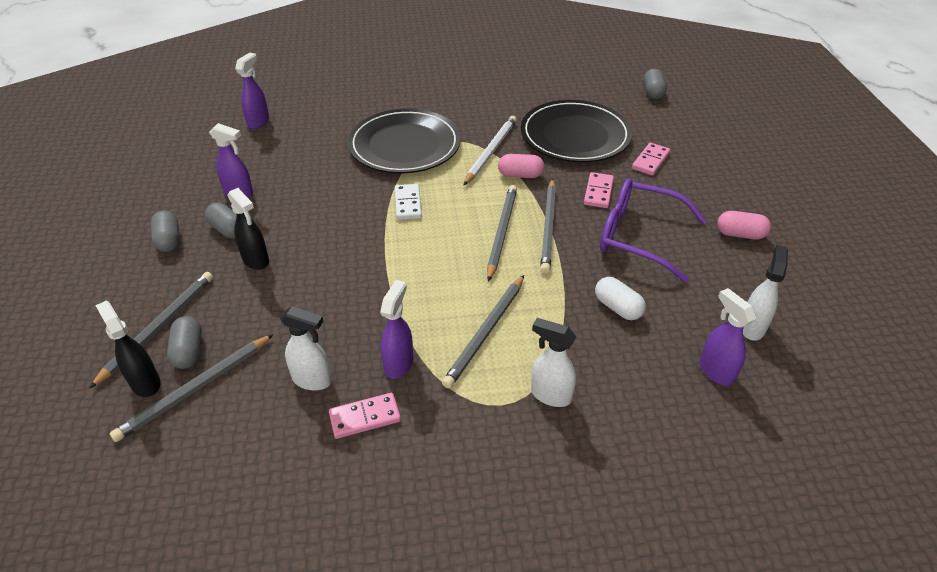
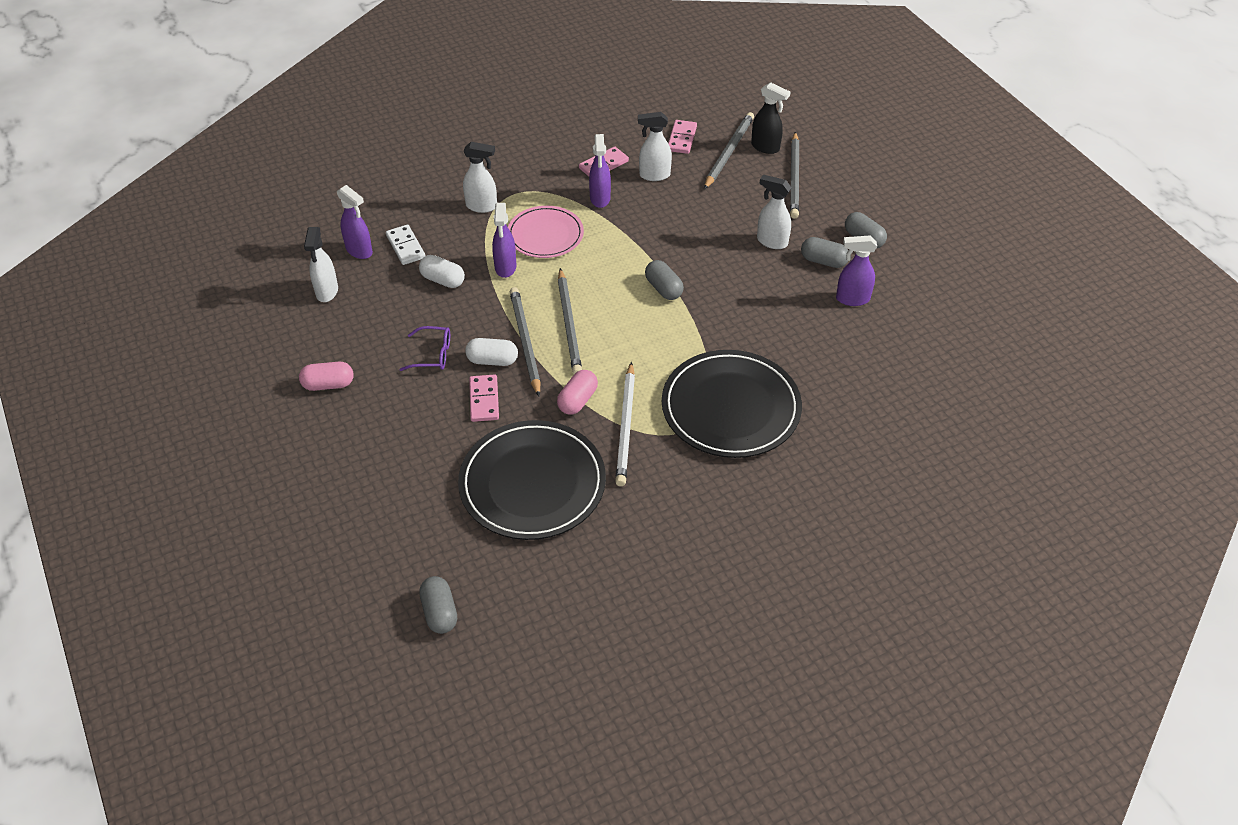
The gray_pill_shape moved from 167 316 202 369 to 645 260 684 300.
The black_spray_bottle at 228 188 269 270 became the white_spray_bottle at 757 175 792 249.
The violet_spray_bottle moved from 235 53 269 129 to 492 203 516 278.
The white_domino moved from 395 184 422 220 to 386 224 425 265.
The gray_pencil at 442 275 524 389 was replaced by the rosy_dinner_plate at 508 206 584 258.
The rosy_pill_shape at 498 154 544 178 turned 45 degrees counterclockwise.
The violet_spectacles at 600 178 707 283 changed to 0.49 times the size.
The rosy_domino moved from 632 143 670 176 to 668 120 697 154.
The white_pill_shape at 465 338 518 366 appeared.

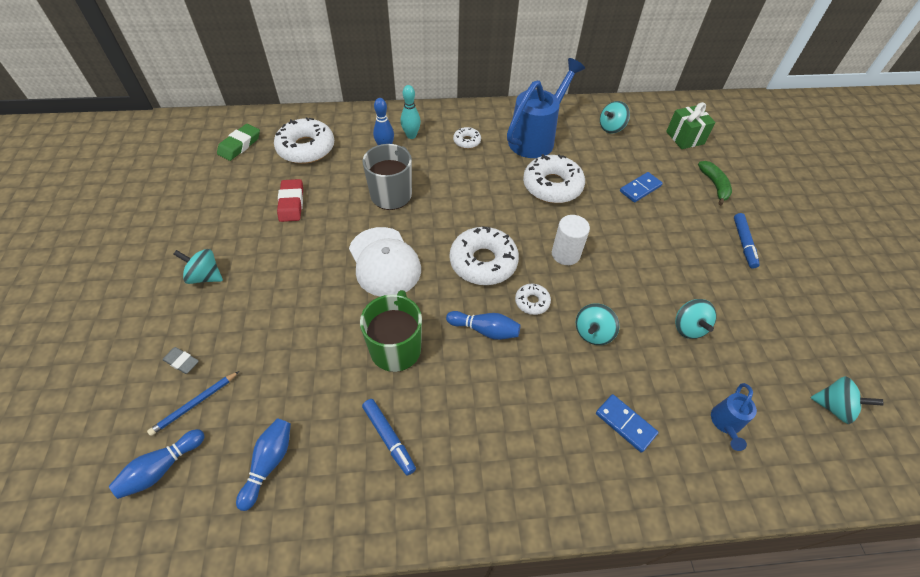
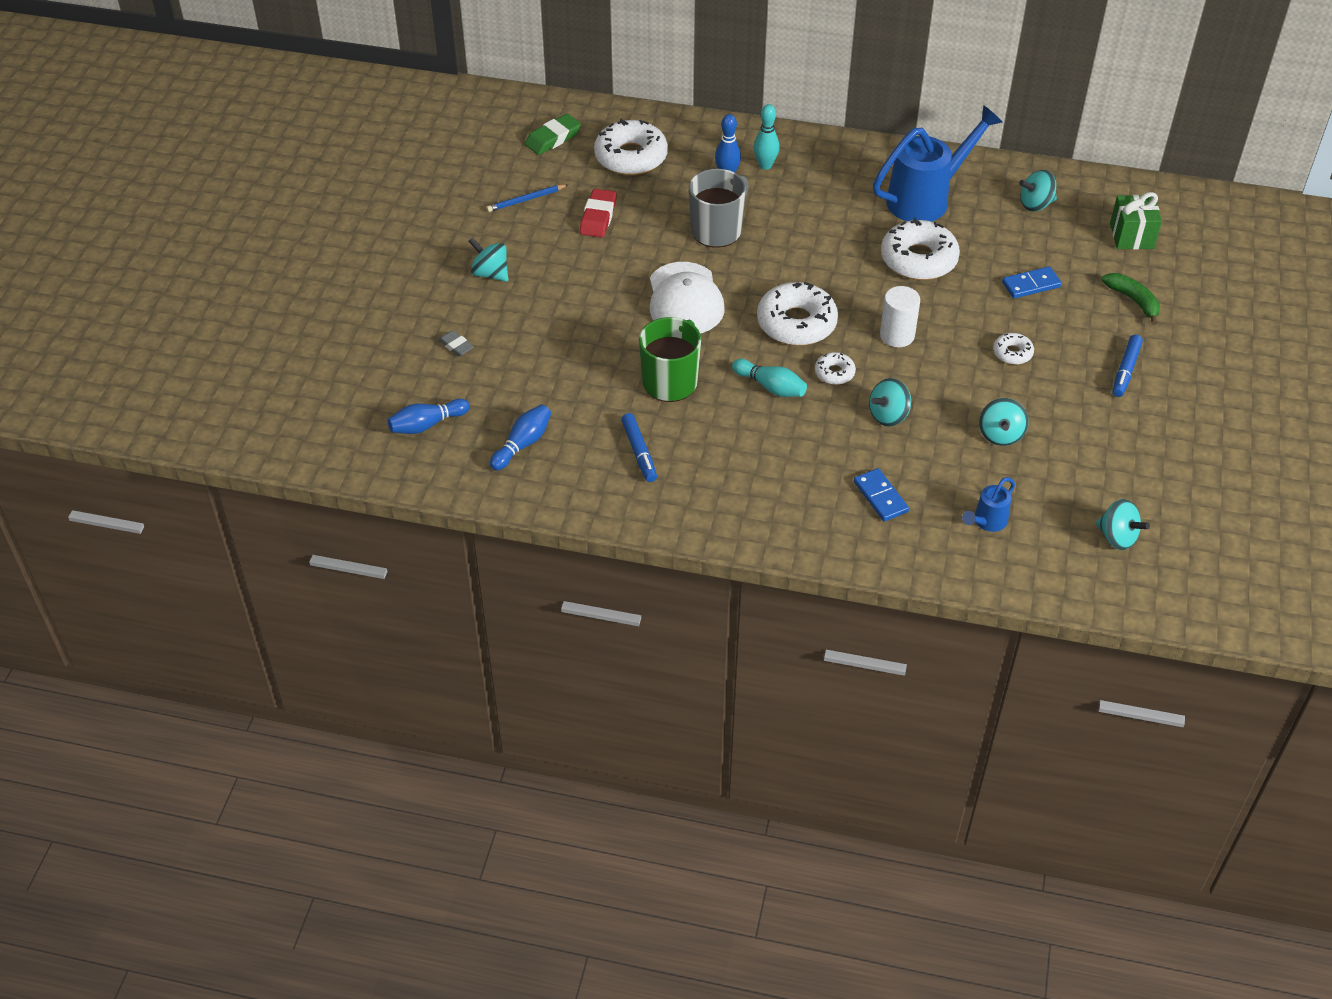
The blue_pencil moved from 147 371 239 436 to 487 184 568 212.
The blue_tenpin at 446 311 520 340 became the aqua_tenpin at 732 359 807 397.
The white_donut moved from 453 127 481 149 to 993 333 1034 365.
The emerald_banana_fruit at 698 161 732 205 turned 45 degrees counterclockwise.

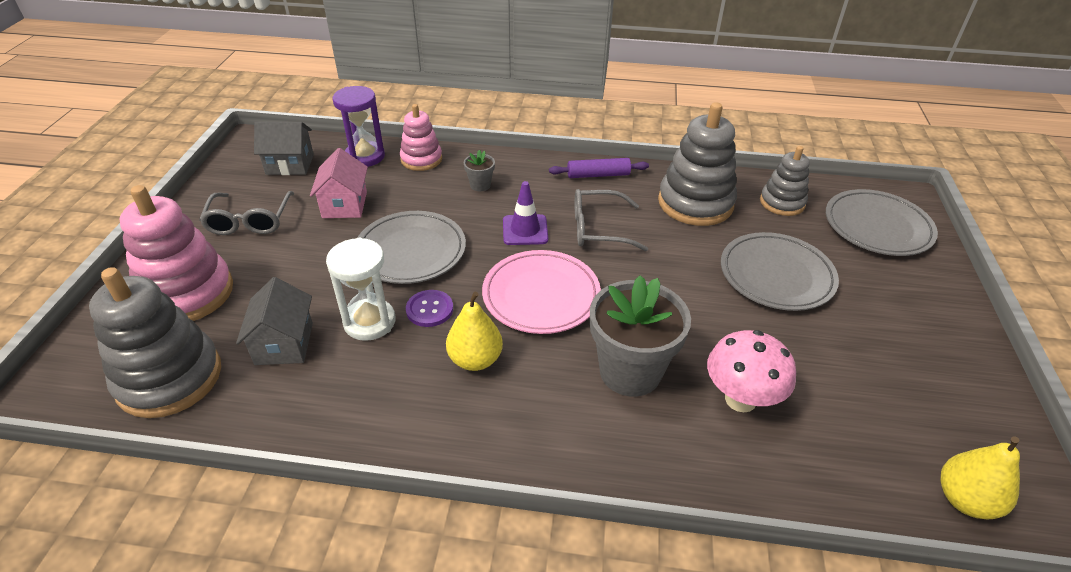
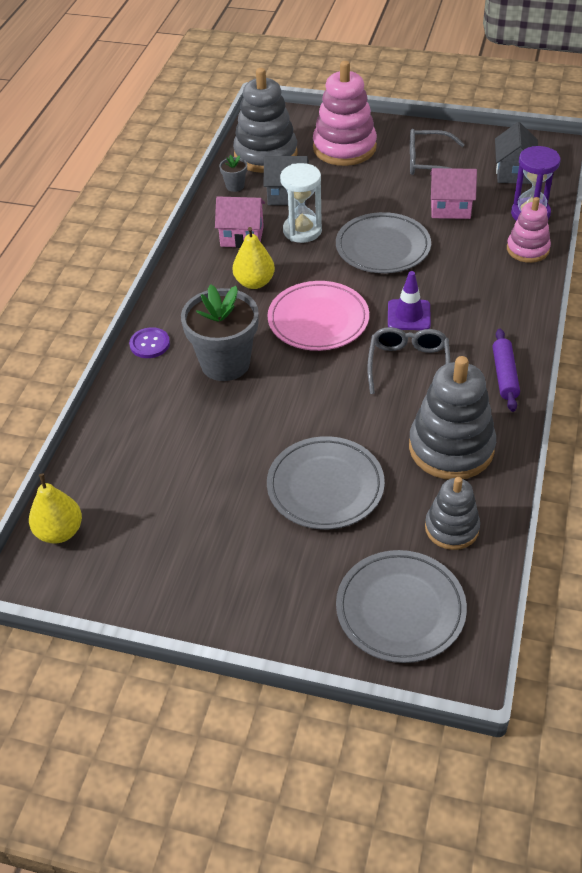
The violet_sewing_button moved from 406 290 453 327 to 129 327 170 358.
The gray_flower_pot moved from 463 150 495 191 to 219 155 247 192.
The rosy_fungus at 707 330 796 412 disappeared.
The rosy_cottage at 215 196 265 248 appeared.

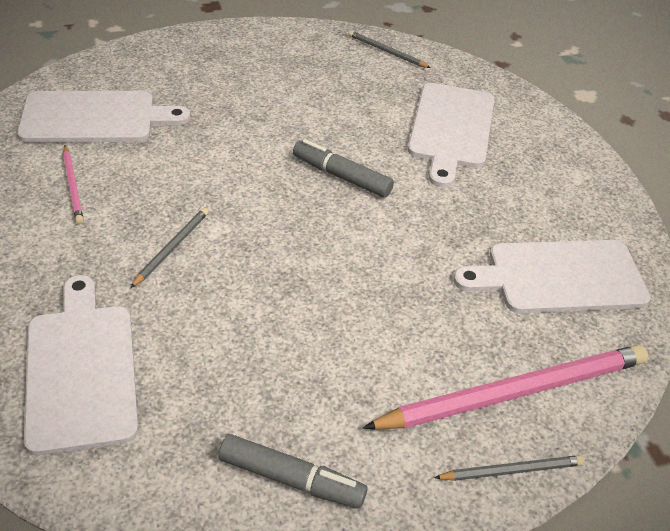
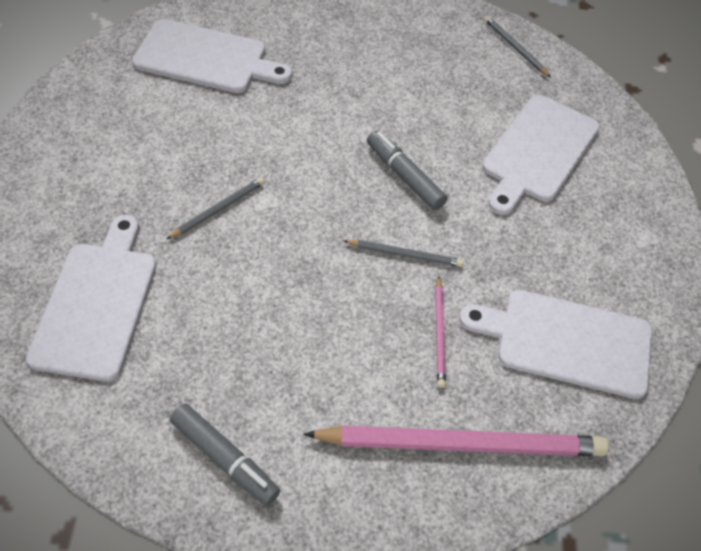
The rosy_pencil moved from 63 146 84 224 to 435 276 446 388.
The gray_pencil moved from 434 455 584 481 to 344 240 463 267.

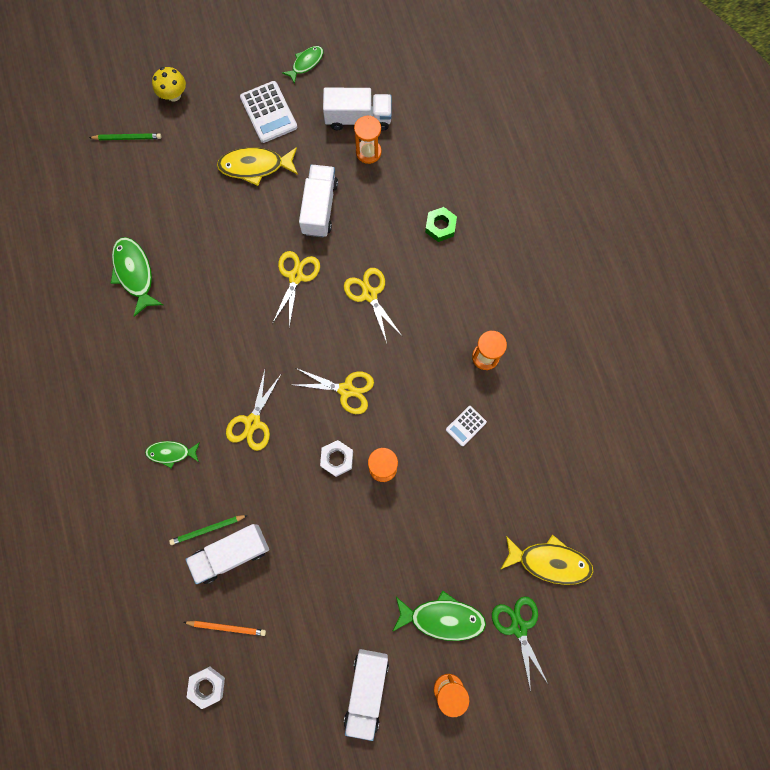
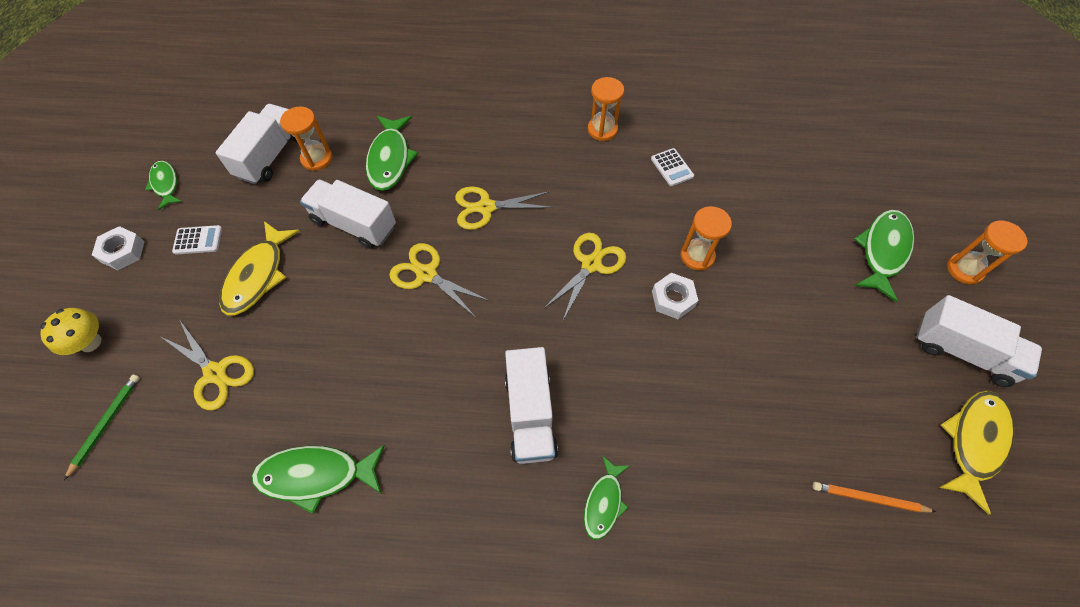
The emerald_pencil at 169 515 248 545 disappeared.
The orange-coloured_pencil at 183 621 266 636 turned 105 degrees counterclockwise.
The white_truck moved from 185 524 269 584 to 505 347 558 464.
The white_nut moved from 186 667 225 709 to 92 226 144 270.
The golden_scissors moved from 226 370 282 451 to 160 319 254 410.
The white_calculator at 240 81 297 143 changed to 0.56 times the size.
The emerald_nut at 425 207 457 242 disappeared.
The emerald_scissors at 492 596 548 692 disappeared.
The golden_toy_fish moved from 500 535 593 585 to 939 390 1014 515.
The emerald_toy_fish at 366 116 418 191 appeared.

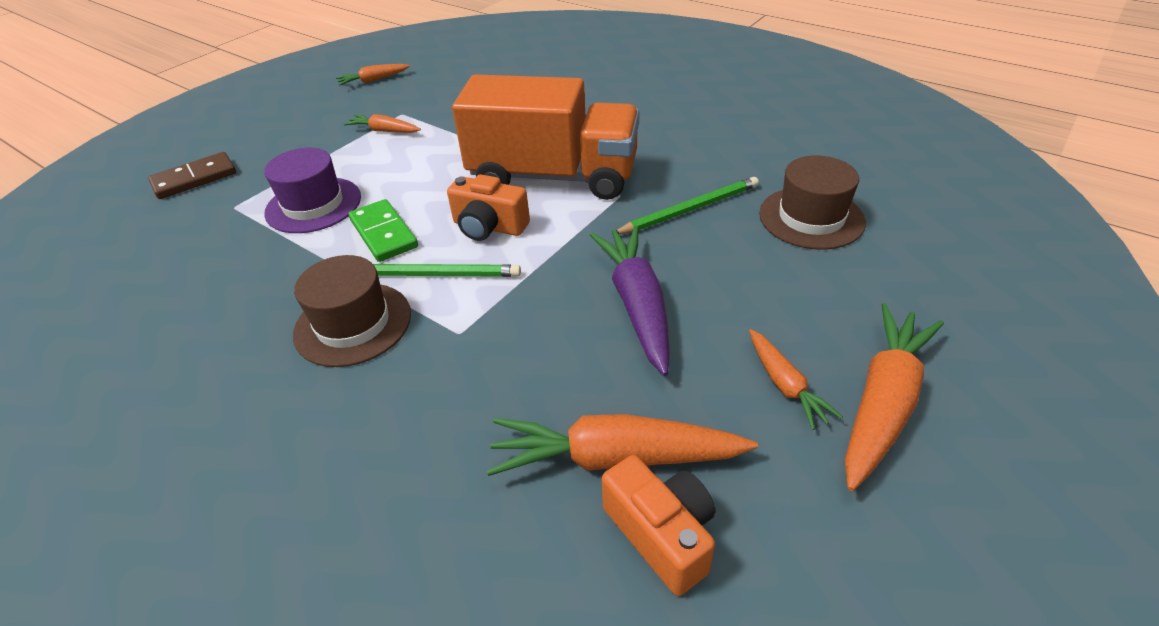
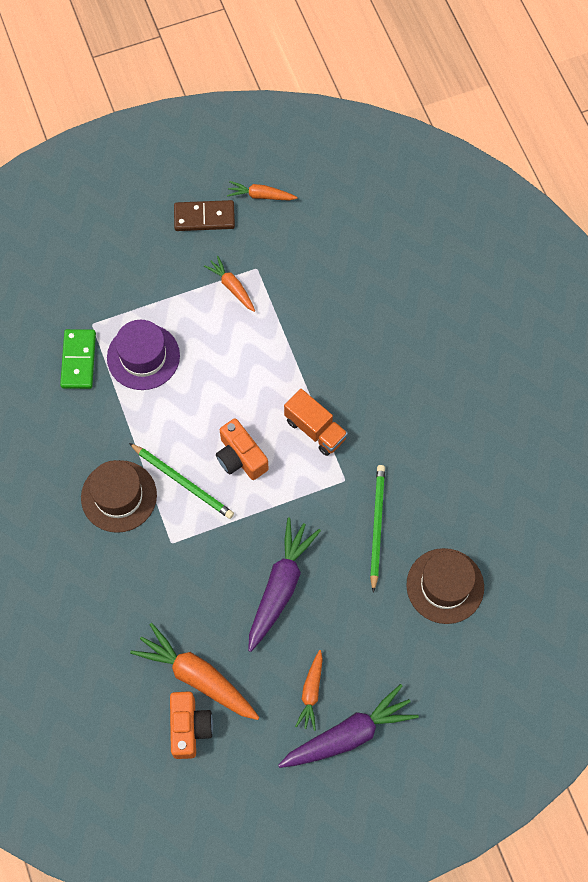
The russet_domino moved from 148 152 236 199 to 174 200 235 231.
The emerald_domino moved from 348 199 418 262 to 60 329 96 389.
The orange-coloured_truck at 452 74 639 200 changed to 0.48 times the size.
The emerald_pencil at 616 177 759 234 turned 90 degrees counterclockwise.
The orange-coloured_carrot at 845 303 944 491 became the violet_carrot at 278 684 419 768.

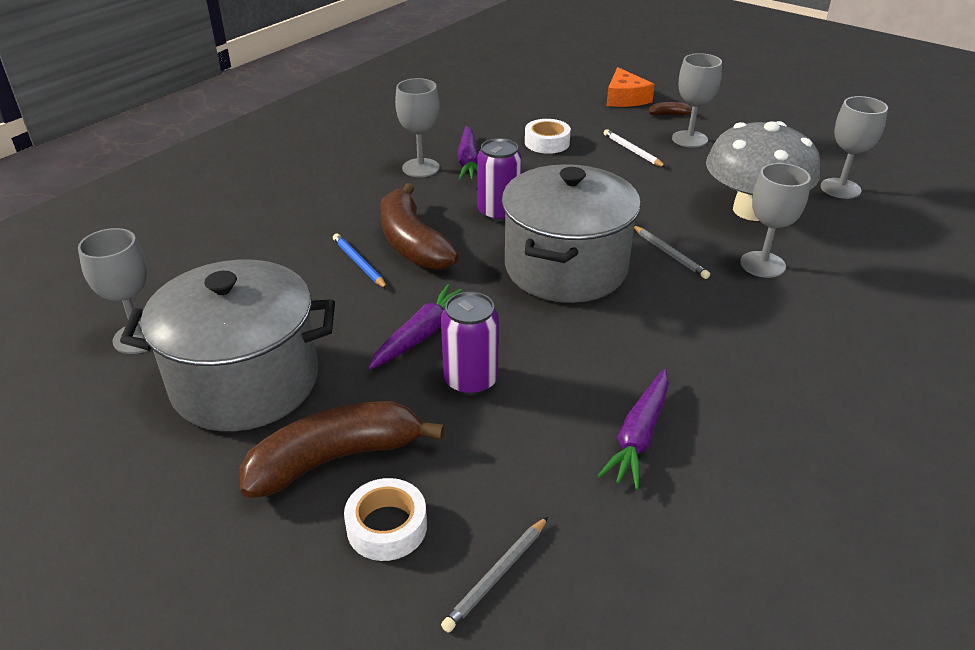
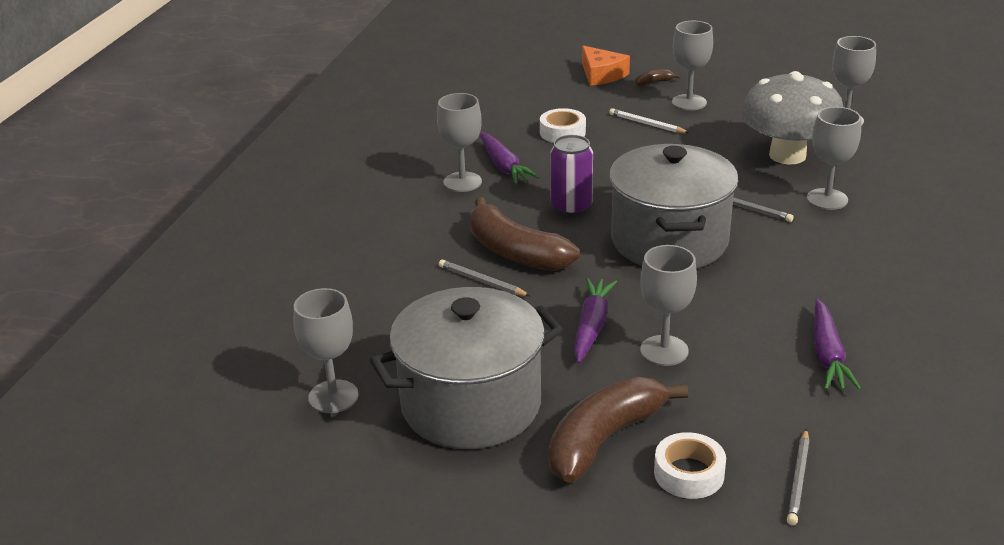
The blue_pencil at 333 233 388 289 became the gray_pencil at 439 259 530 296.
The violet_tin at 441 292 499 395 was replaced by the gray_wine_glass at 640 245 697 366.

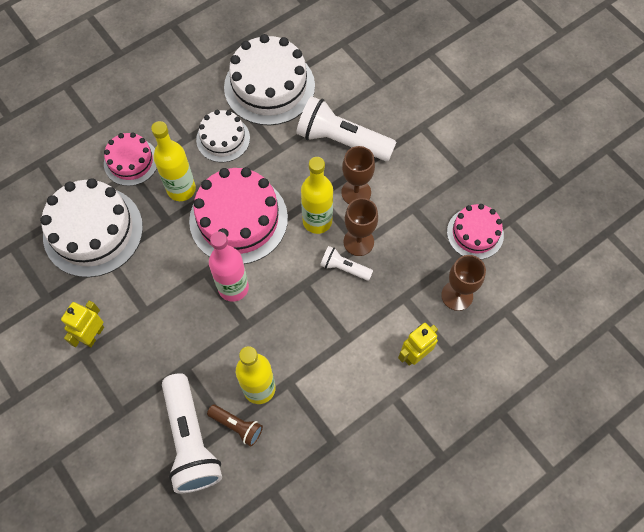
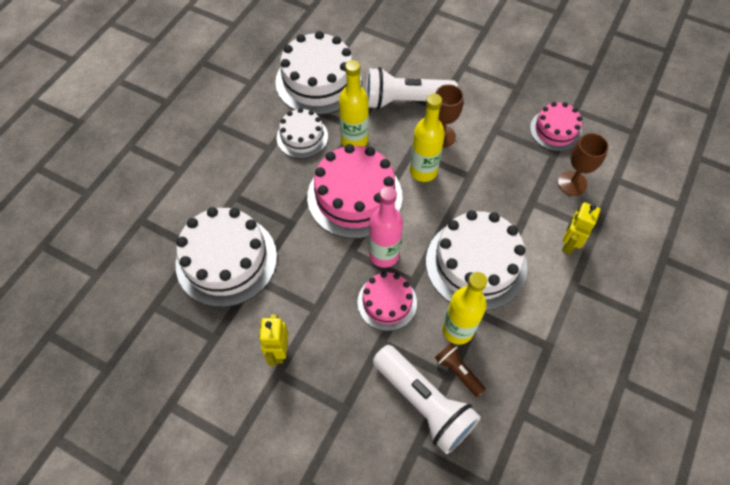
The rosy_cake moved from 104 132 157 186 to 358 272 417 331.
The golden_bottle moved from 151 121 196 201 to 339 60 369 147.
The russet_pocket_torch at 207 404 263 446 turned 135 degrees counterclockwise.
The white_pocket_torch at 320 246 373 281 disappeared.
The russet_wine_glass at 344 198 378 256 disappeared.
The white_cake at 426 210 527 311 appeared.

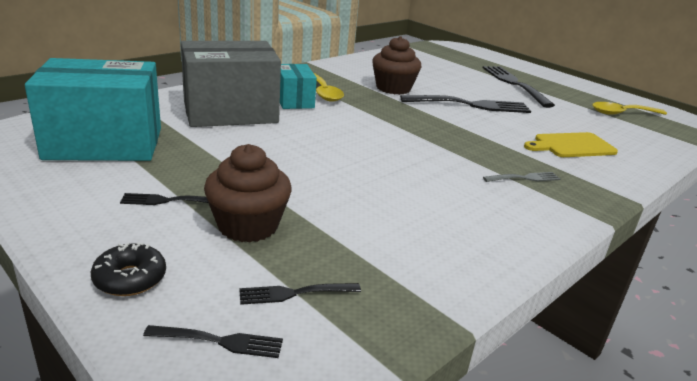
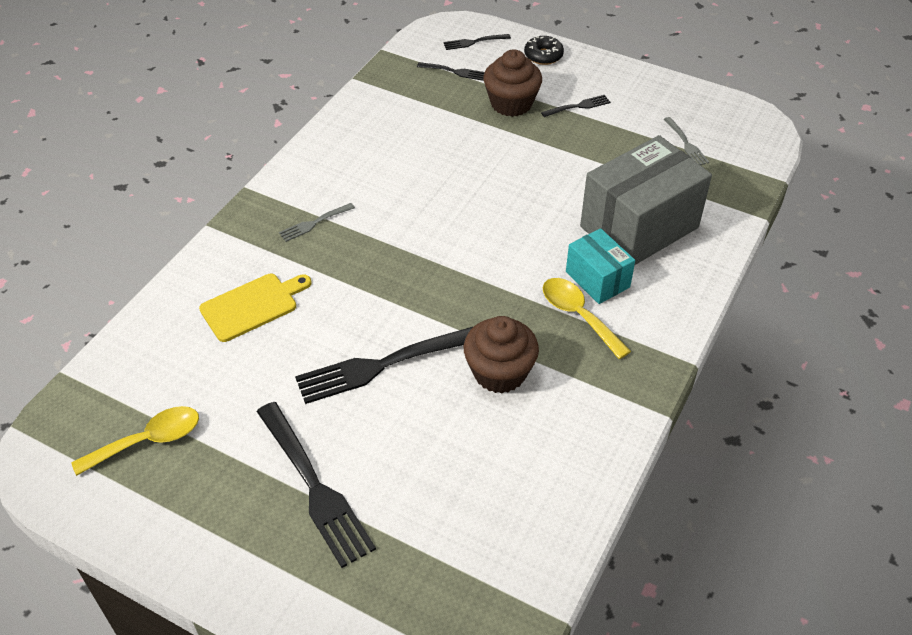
The aqua_package at 25 58 161 161 was replaced by the gray_table_fork at 664 117 709 165.
The black_table_fork at 239 283 361 305 turned 45 degrees clockwise.

